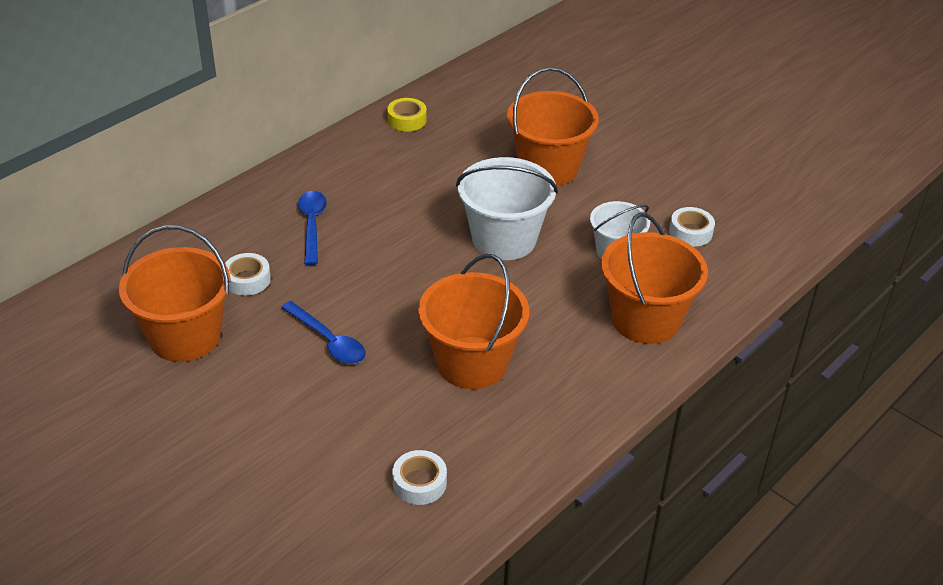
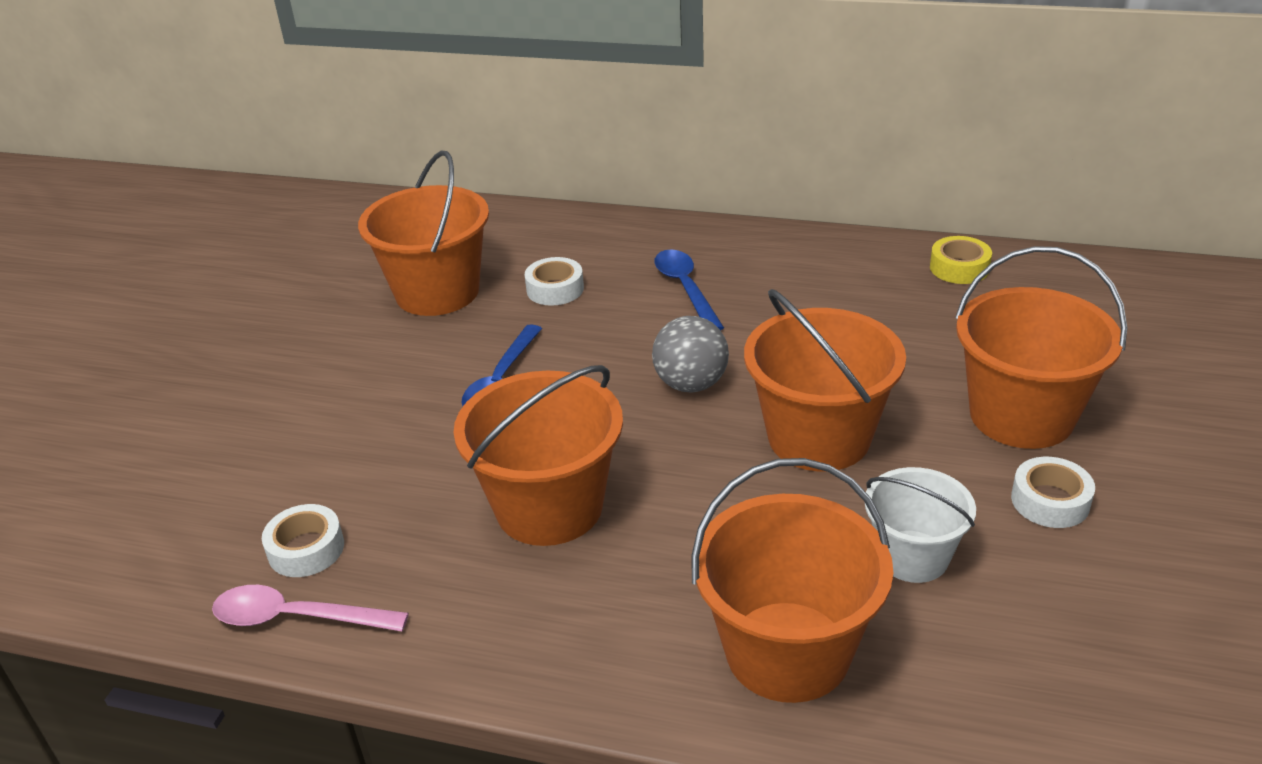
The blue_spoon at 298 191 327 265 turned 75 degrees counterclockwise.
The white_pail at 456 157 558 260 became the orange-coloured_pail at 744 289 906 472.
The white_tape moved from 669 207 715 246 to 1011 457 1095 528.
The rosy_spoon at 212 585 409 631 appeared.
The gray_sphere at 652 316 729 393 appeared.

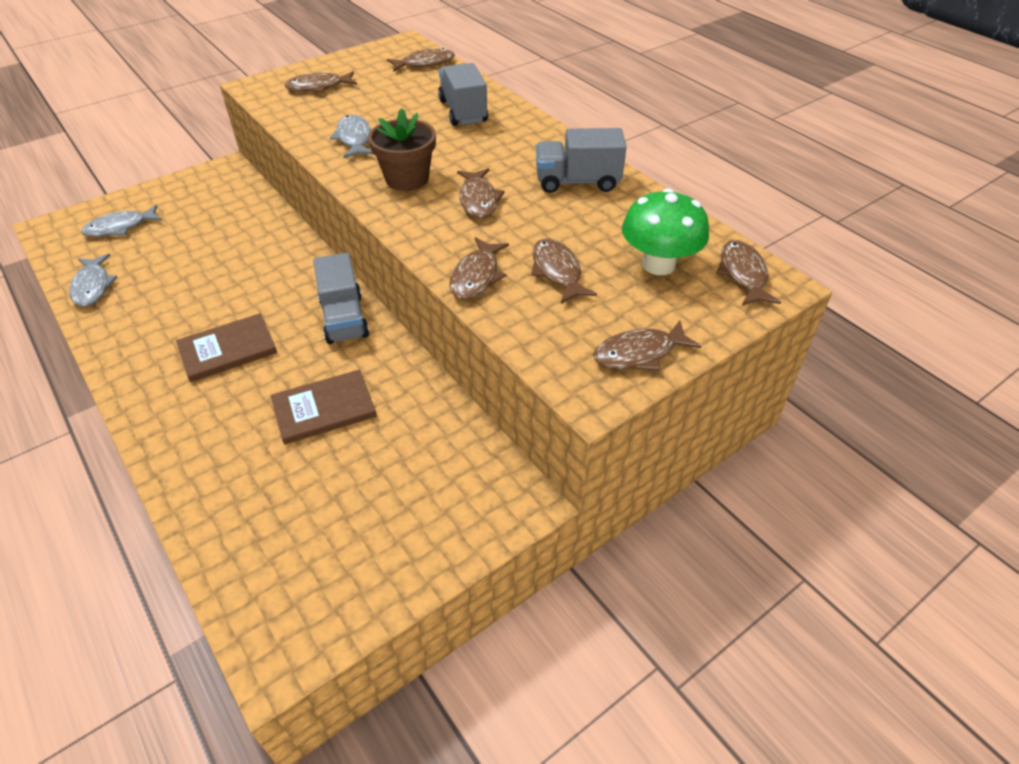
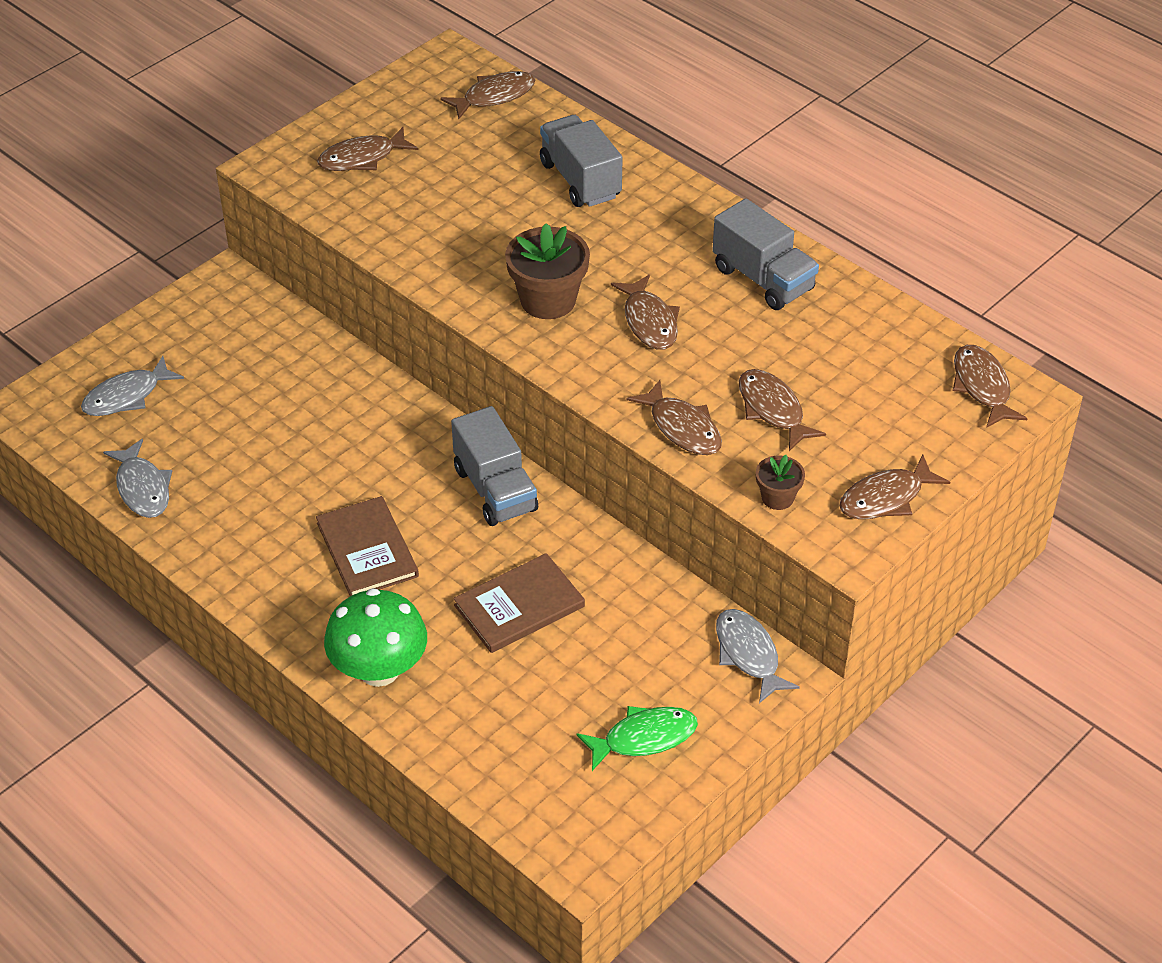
The russet_book at 176 313 277 382 turned 75 degrees counterclockwise.
The gray_toy_fish moved from 330 115 373 158 to 716 609 800 703.
The russet_toy_fish at 449 237 509 300 turned 45 degrees counterclockwise.
The gray_truck at 536 128 626 193 turned 120 degrees counterclockwise.
The emerald_fungus moved from 622 188 709 275 to 324 588 427 687.
The emerald_toy_fish at 576 706 698 771 appeared.
The russet_flower_pot at 756 455 805 510 appeared.

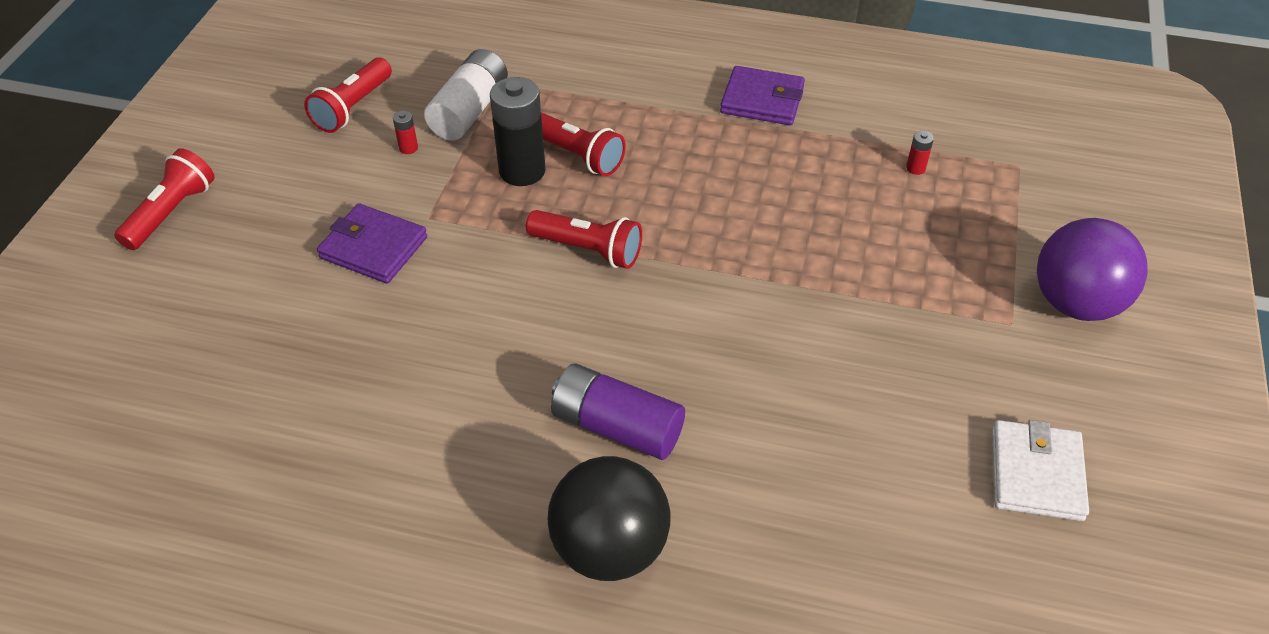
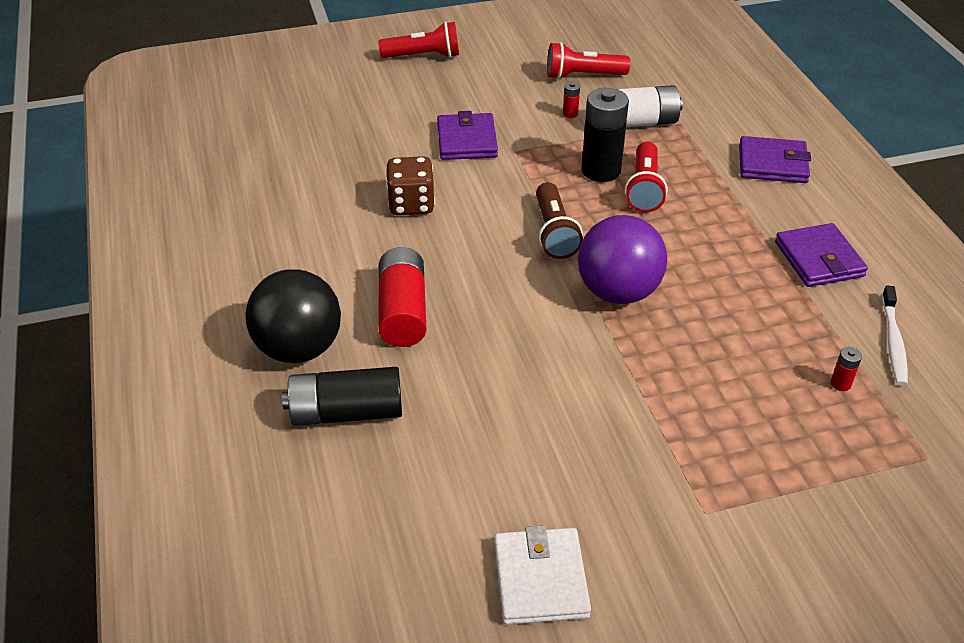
The red_pocket_torch at 526 210 642 269 became the russet_pocket_torch at 536 182 583 259.
The violet_AA_battery at 551 363 685 460 became the red_AA_battery at 378 247 427 347.
The white_wallet at 992 420 1089 521 turned 75 degrees counterclockwise.
The violet_sphere moved from 1037 218 1148 321 to 578 215 667 304.
The black_AA_battery at 282 367 402 426 appeared.
The russet_dice at 386 156 435 215 appeared.
The violet_wallet at 739 136 811 183 appeared.
The white_dental_brush at 882 285 908 386 appeared.

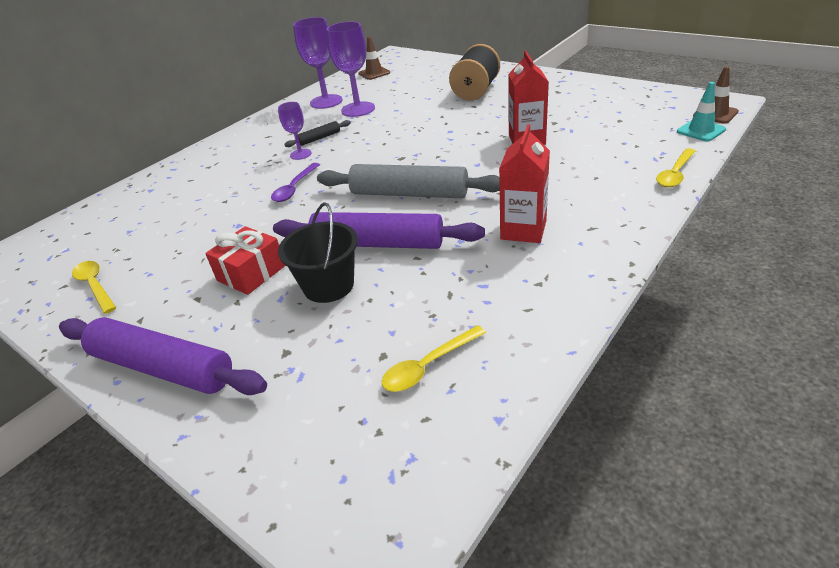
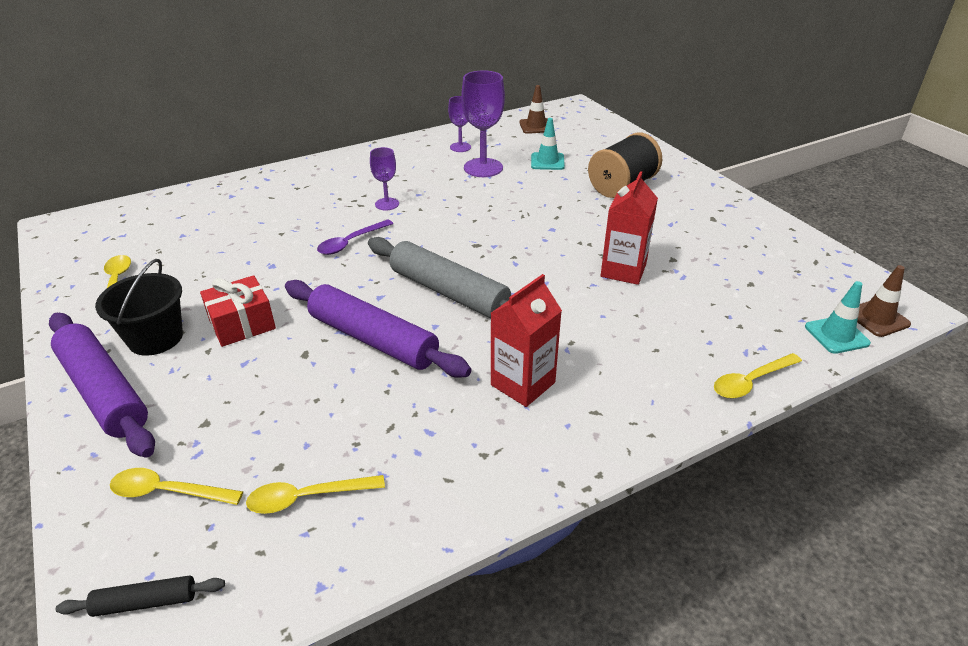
The black_pail moved from 278 202 358 303 to 95 259 183 356.
The black_pastry_roller moved from 284 120 351 147 to 56 575 225 617.
The violet_wine_glass at 293 17 342 109 changed to 0.57 times the size.
The golden_spoon at 110 468 243 505 appeared.
The aqua_safety_cone at 531 118 565 170 appeared.

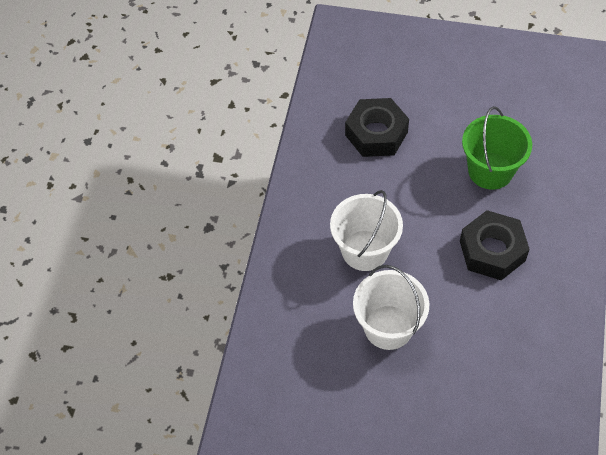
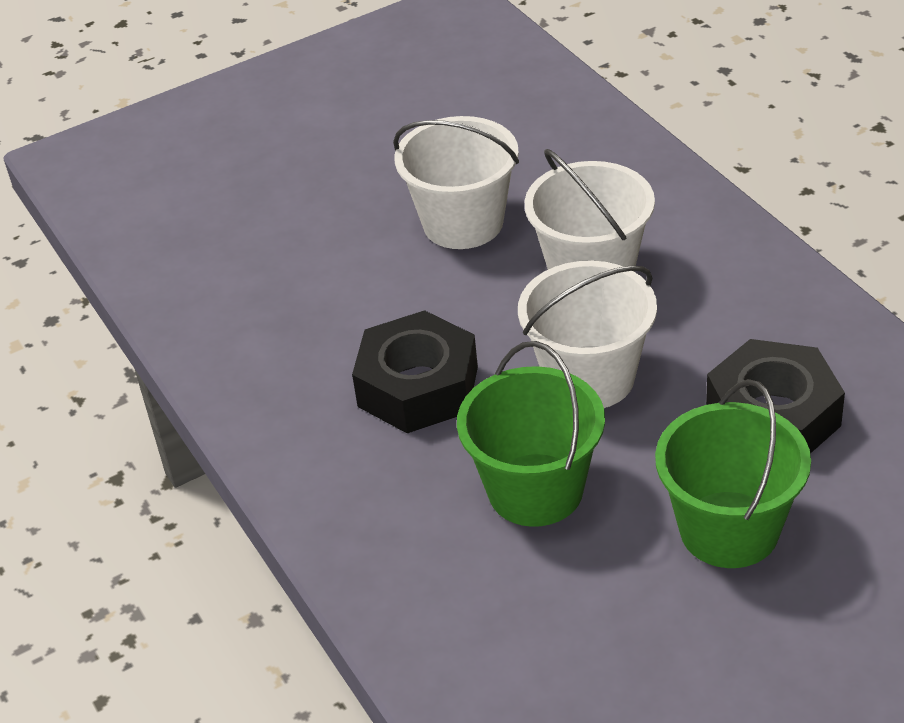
The white_pail at 518 261 657 408 appeared.
The emerald_pail at 655 379 811 568 appeared.

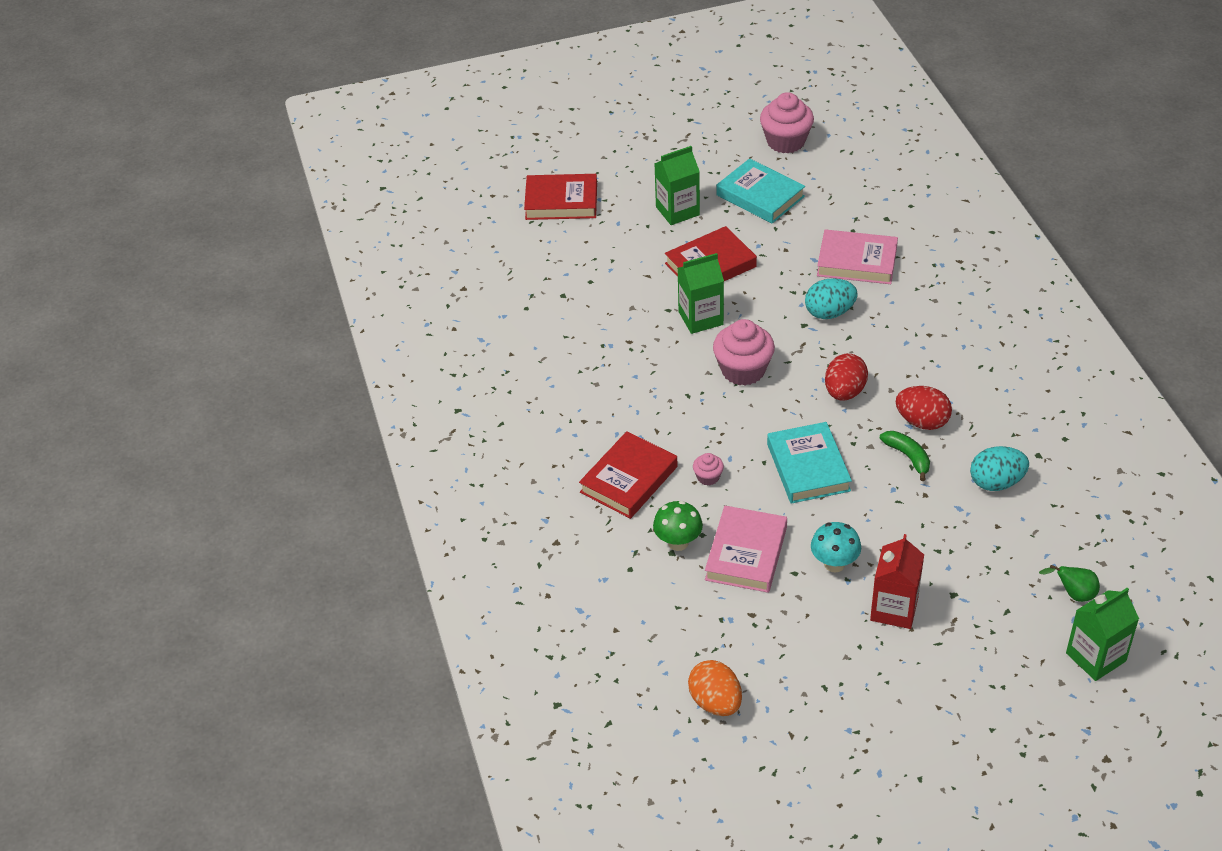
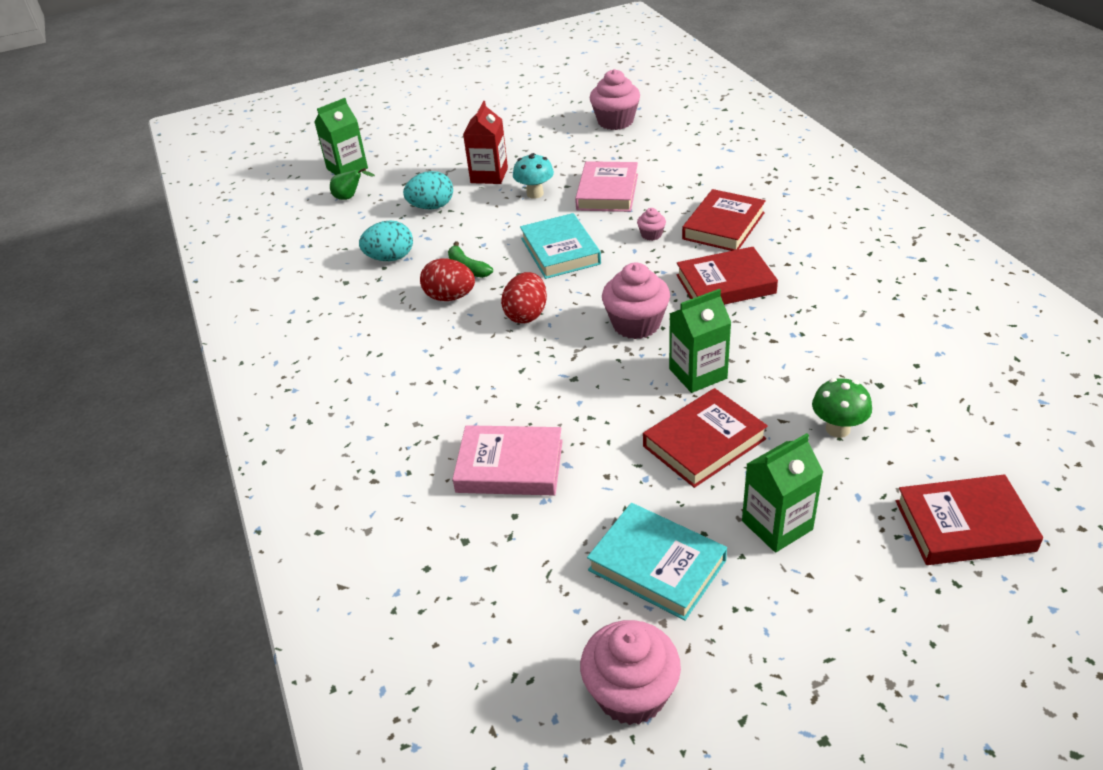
The emerald_fungus moved from 653 501 703 551 to 812 378 872 438.
The orange-coloured_toy_egg at 688 660 742 716 was replaced by the rosy_cupcake at 590 69 640 130.
The aqua_toy_egg moved from 805 278 858 319 to 403 171 453 210.
The red_book at 677 247 778 305 appeared.

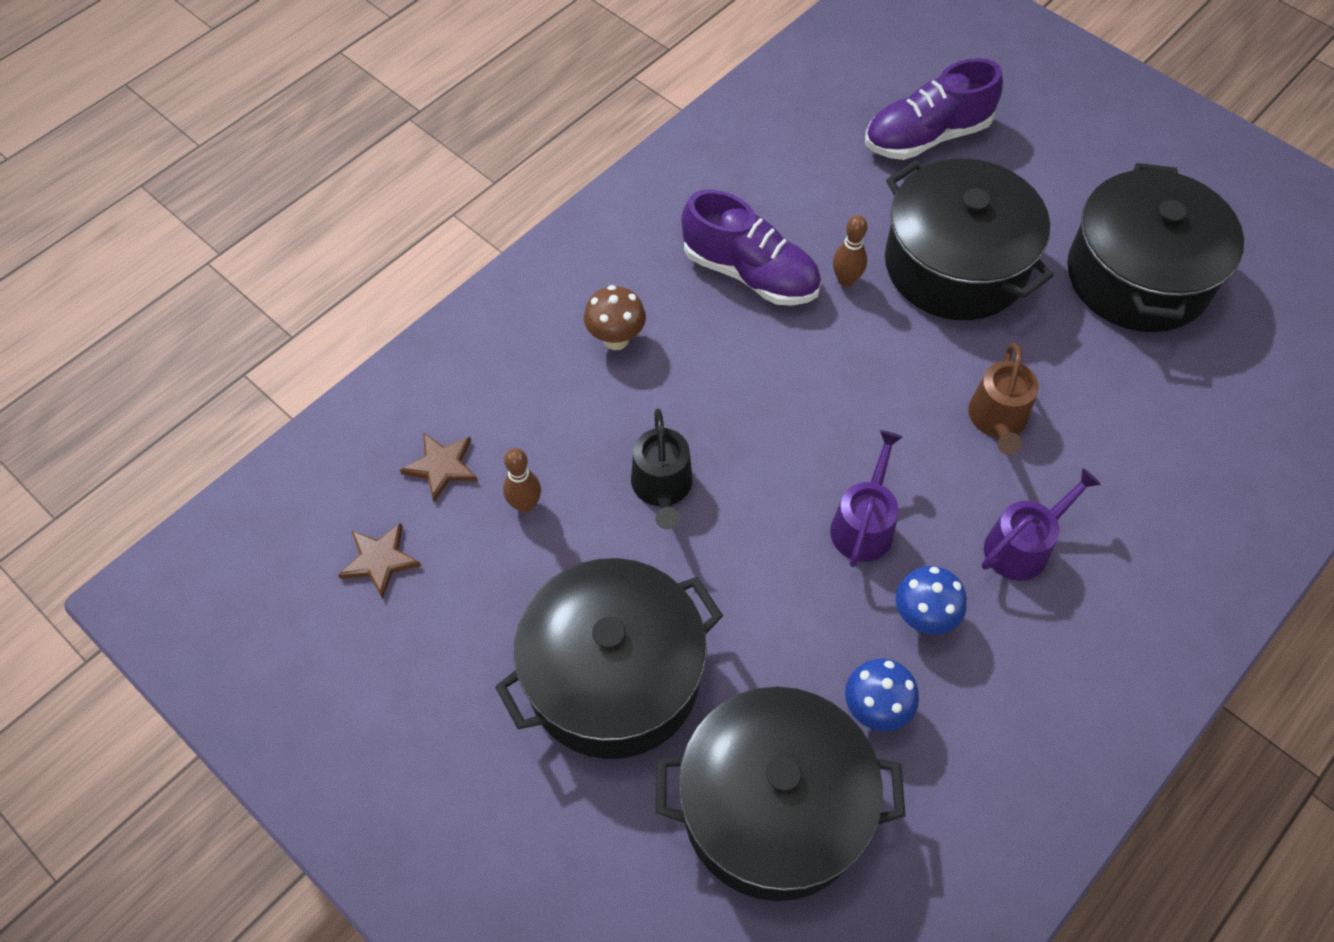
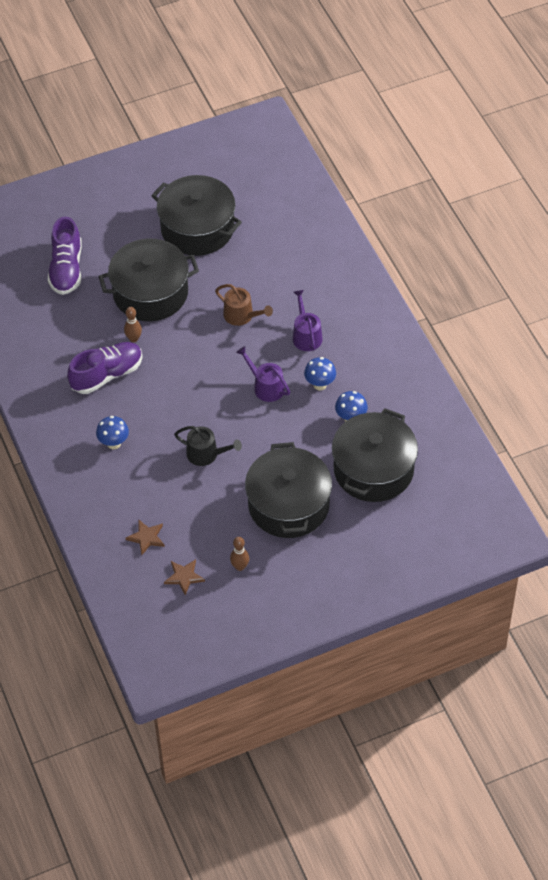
The russet_tenpin moved from 503 448 541 513 to 230 537 249 571.
The russet_fungus at 584 285 646 350 became the blue_fungus at 96 416 129 449.

